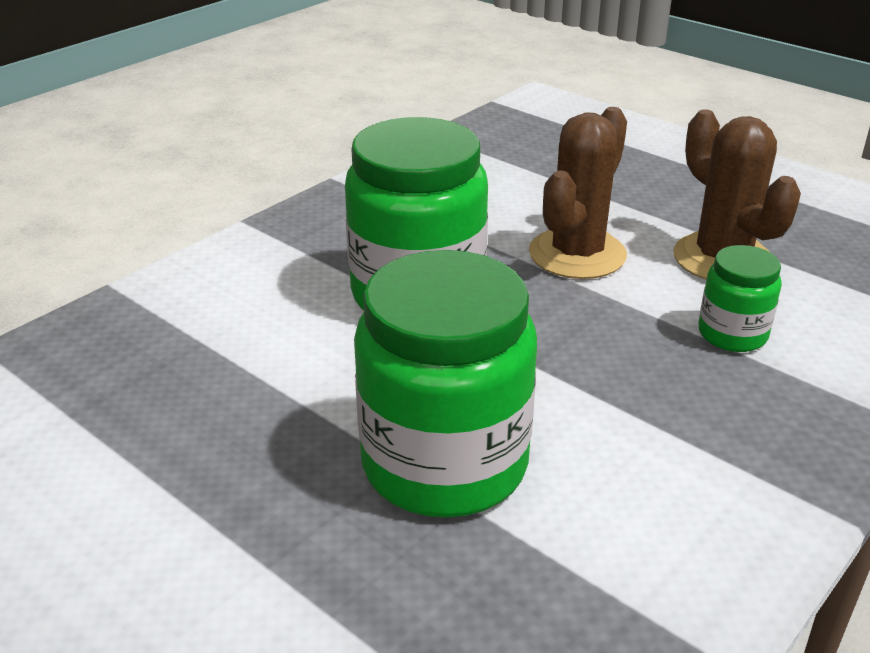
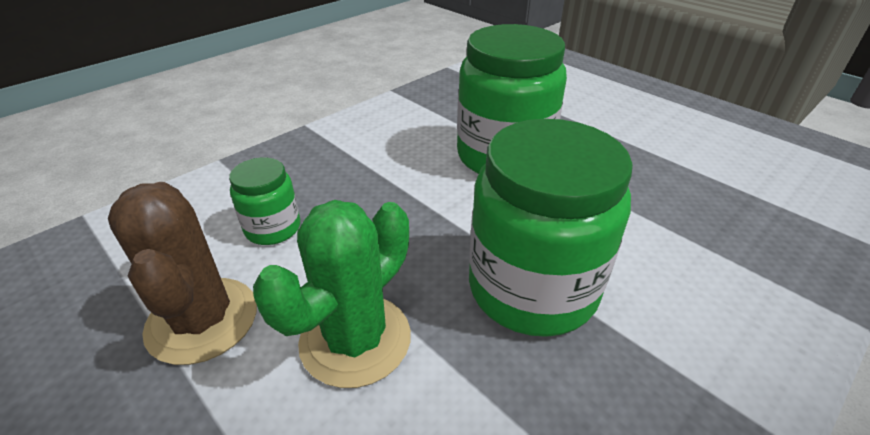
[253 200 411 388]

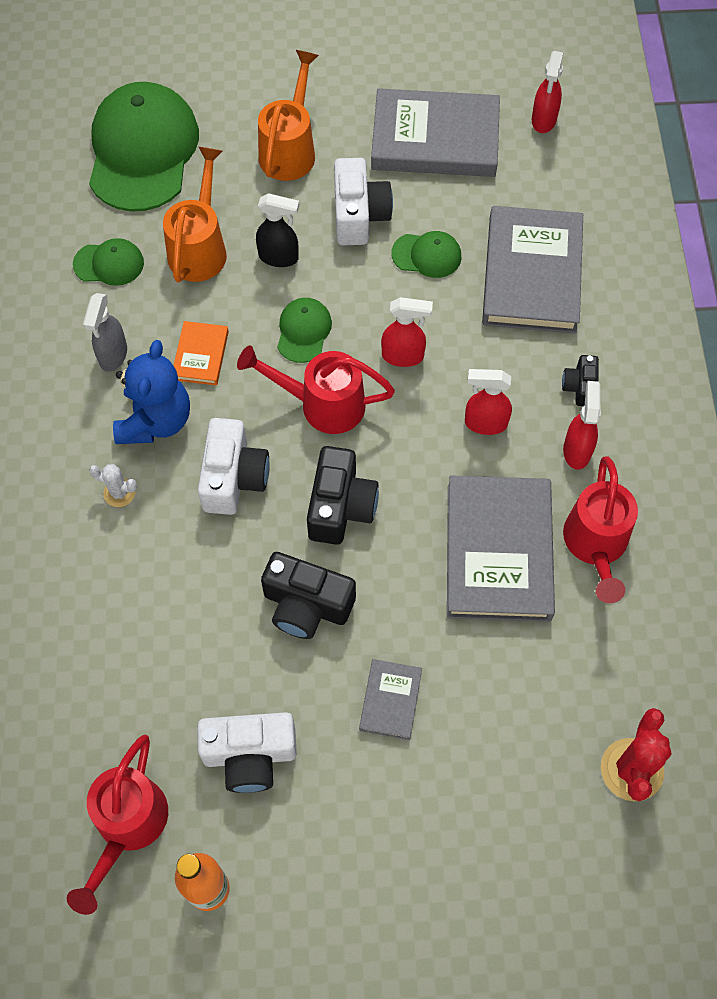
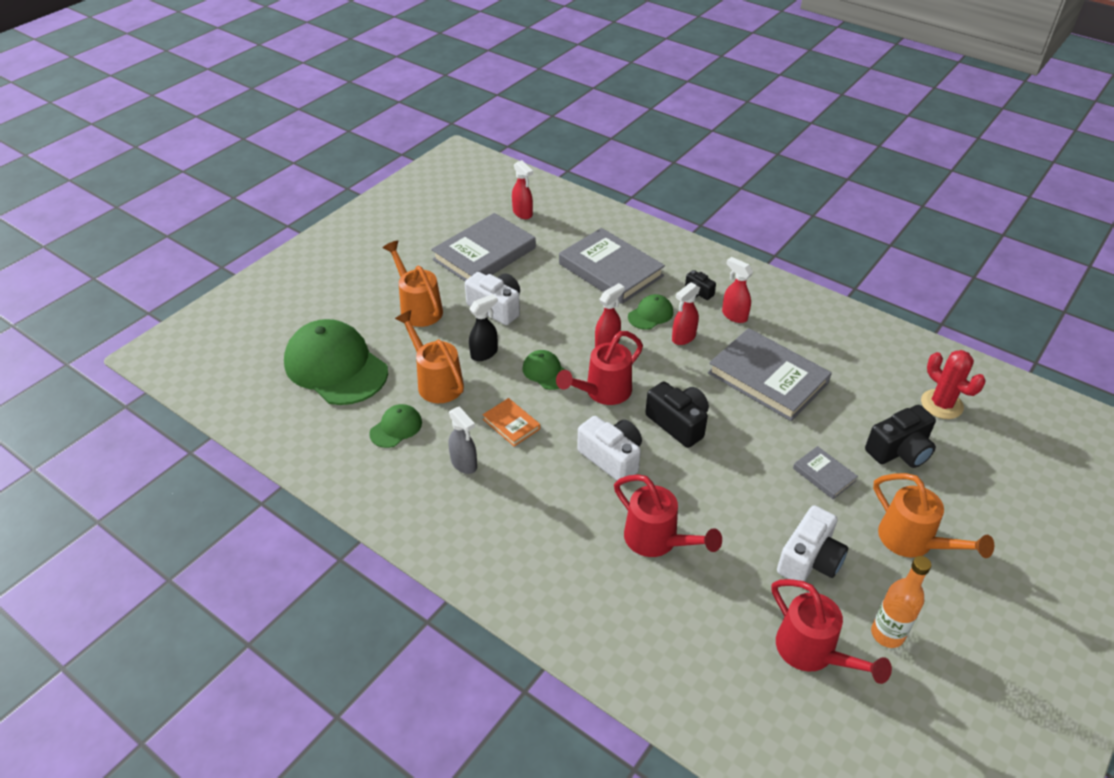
[89 464 137 507] (first image)
[113 340 190 444] (first image)
[873 473 994 558]
[865 405 936 468]
[628 294 673 330]
[614 474 722 557]

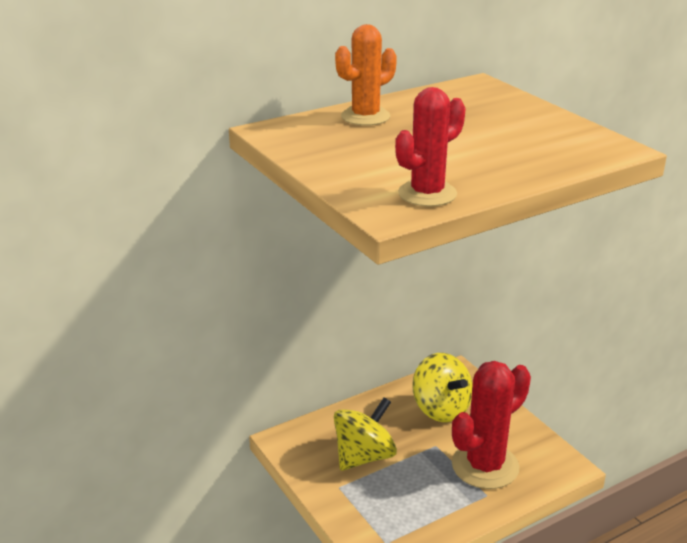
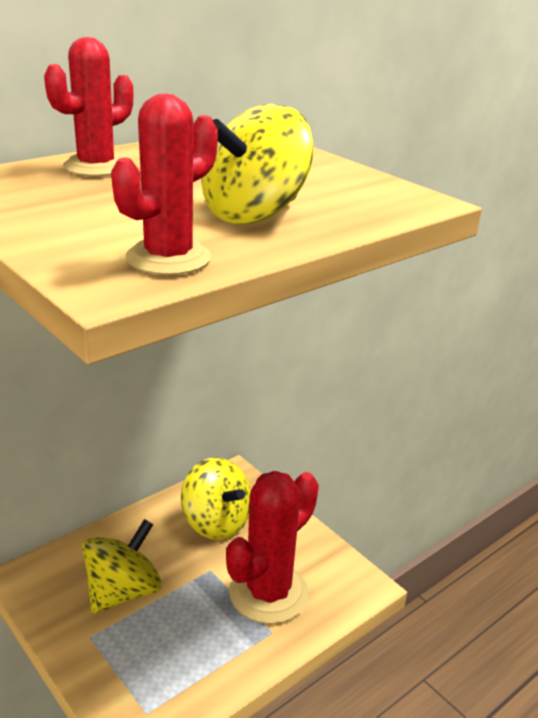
[201 104 314 224]
[44 37 133 176]

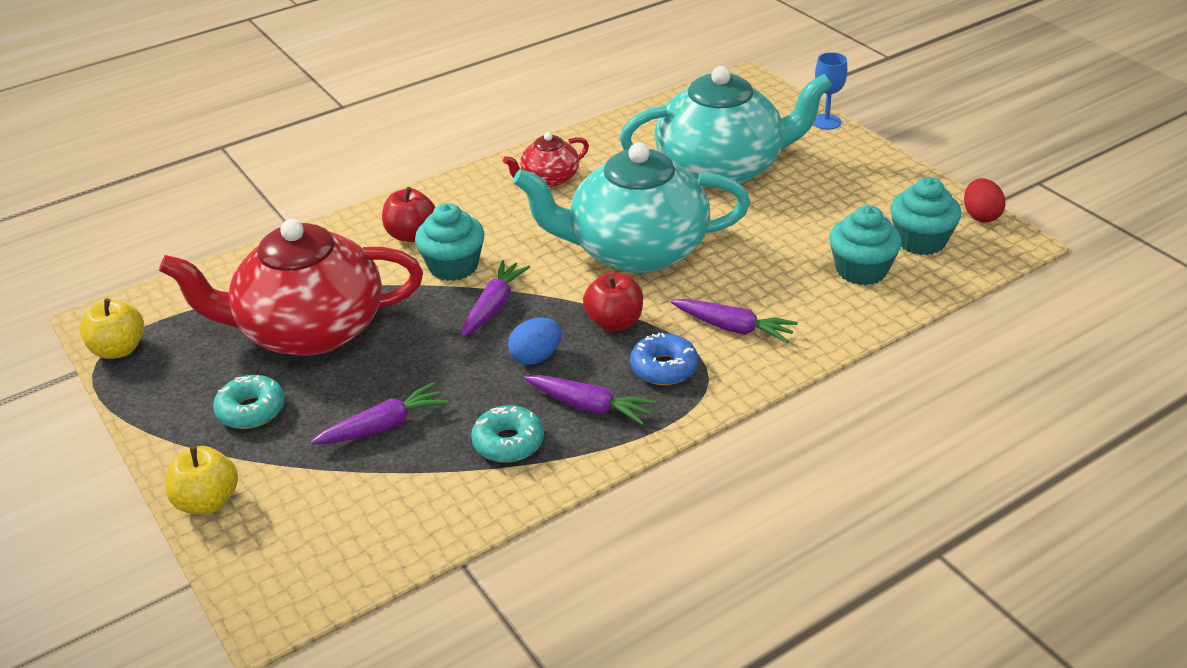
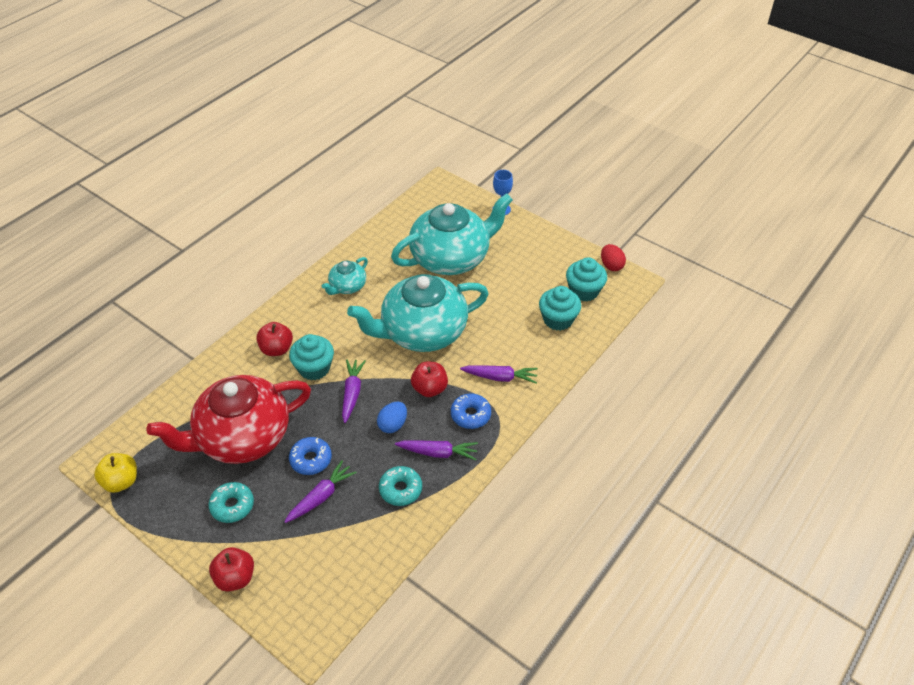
[289 437 332 475]
[209 547 254 592]
[322 257 368 295]

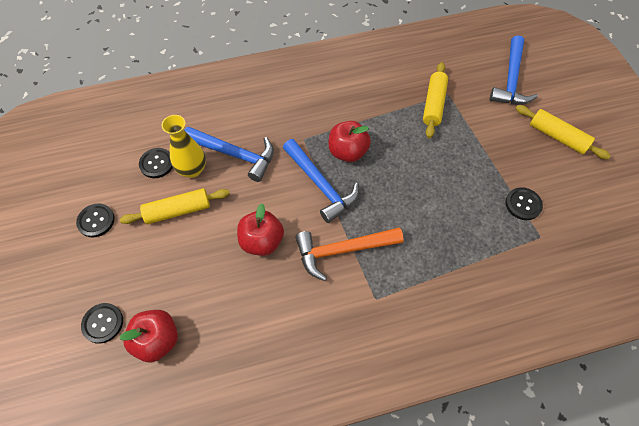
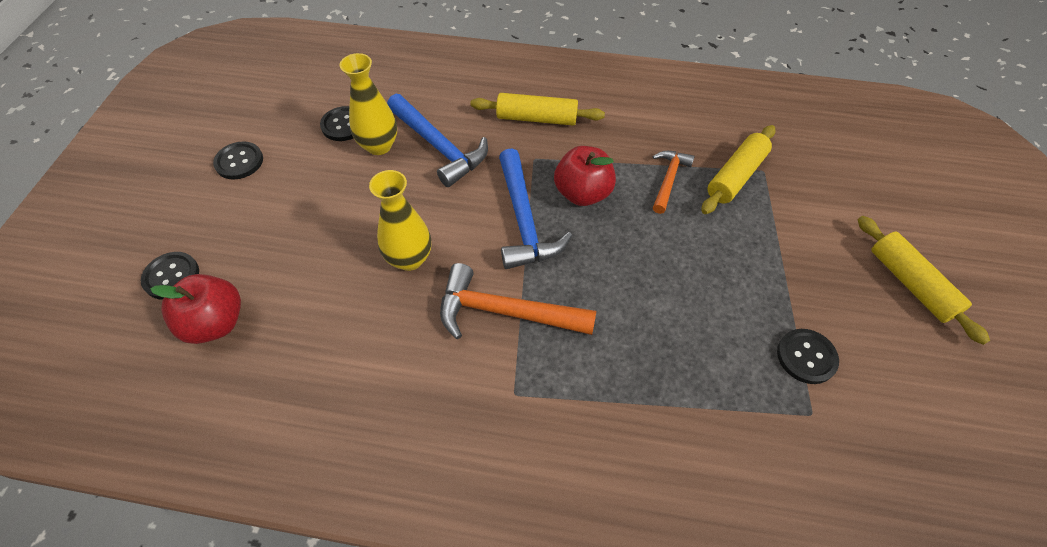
[490 35 538 105] (first image)
[653 151 695 214]
[470 93 605 125]
[369 170 431 271]

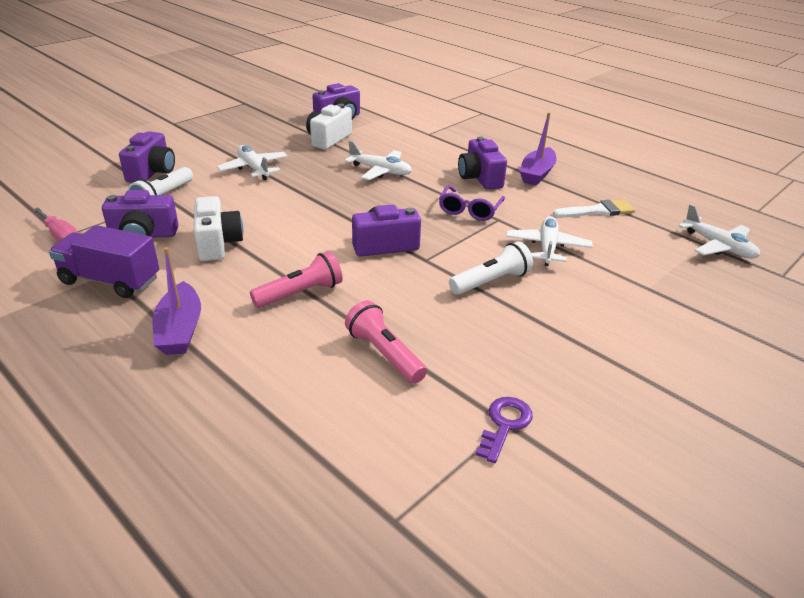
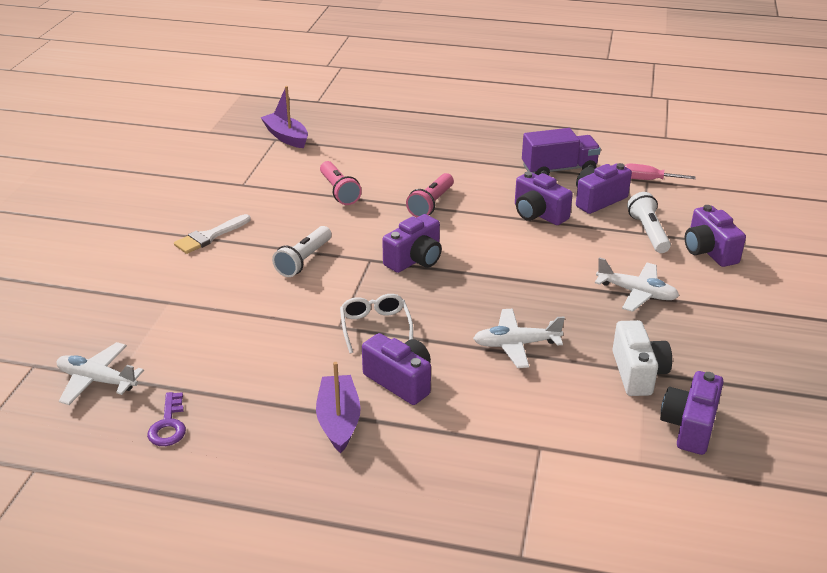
[506 216 593 266] (first image)
[260 86 308 148]
[147 392 186 446]
[174 214 251 254]
[515 171 573 225]
[340 294 413 354]
[320 161 362 205]

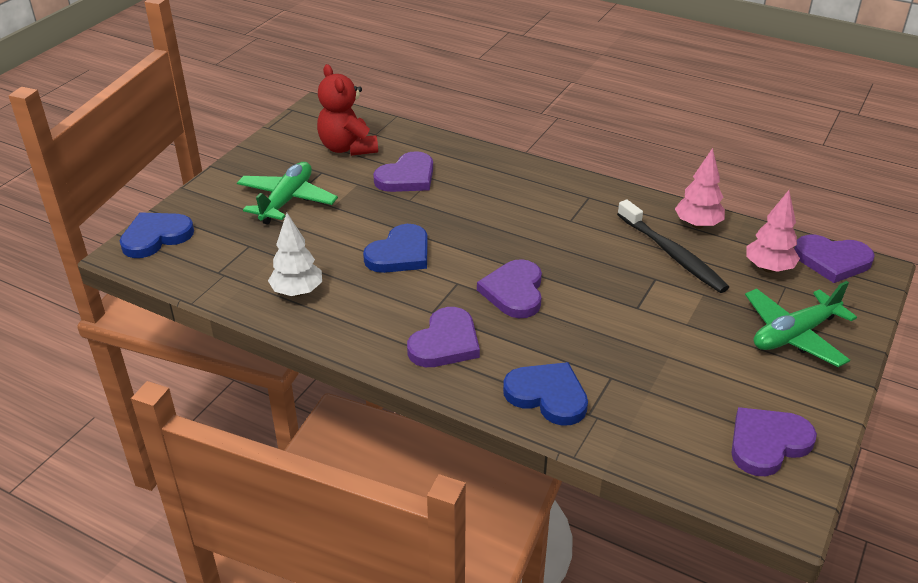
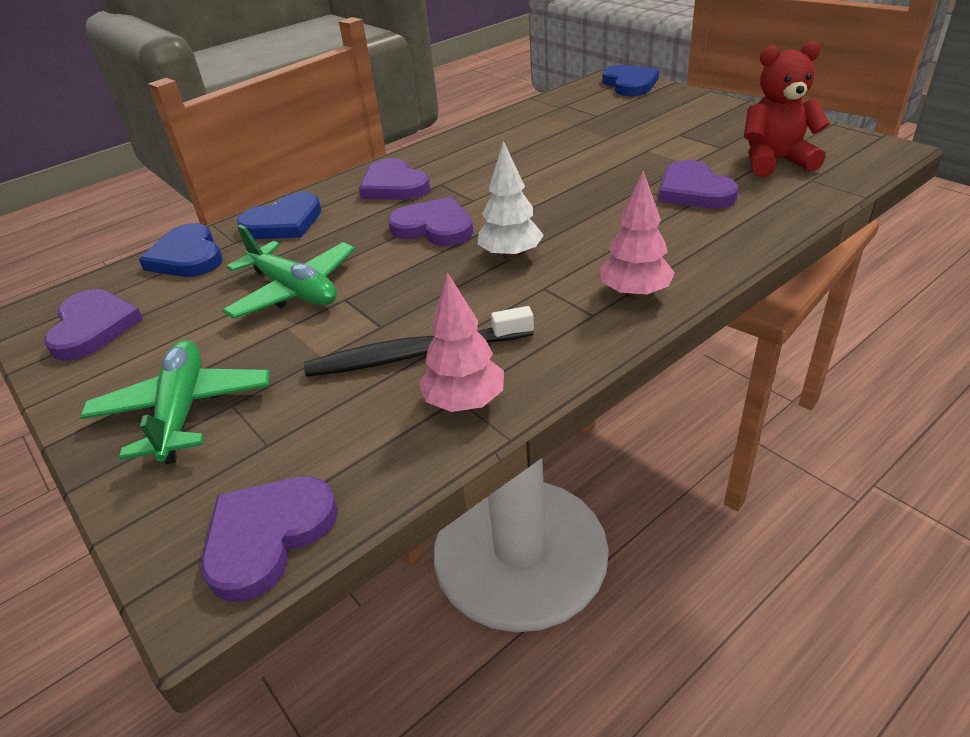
[222 225 355 319]
[477 141 544 260]
[139 223 222 277]
[600 171 675 299]

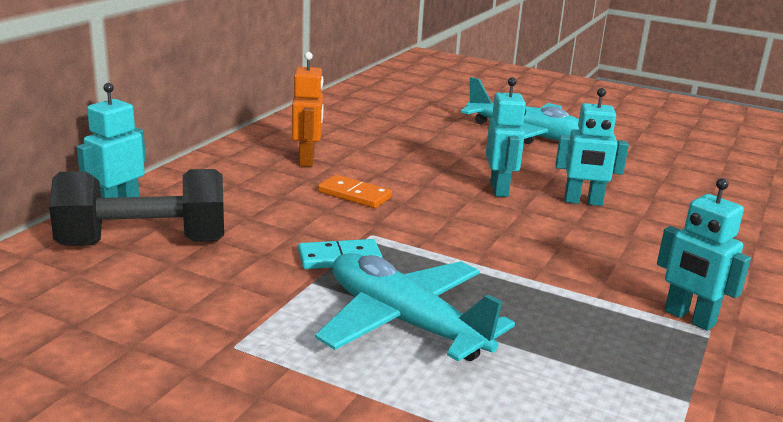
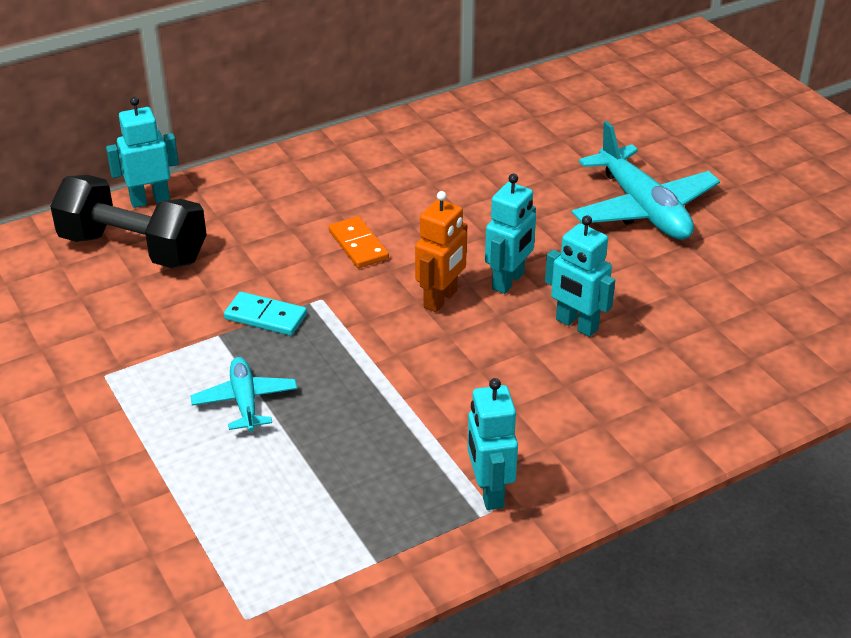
[415 191 467 312]
[190 357 297 432]

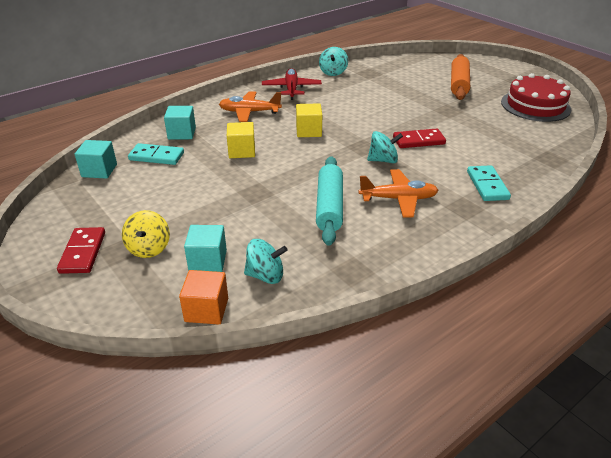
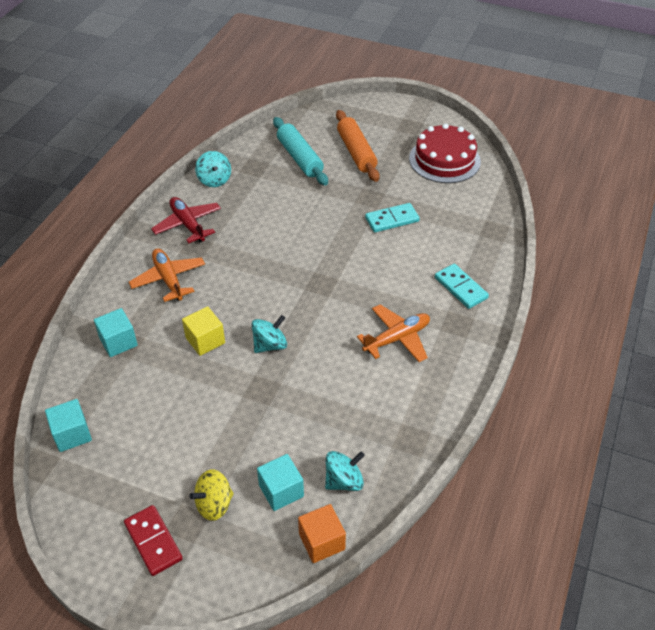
[296 103 322 137] (first image)
[393 129 446 148] (first image)
[365 203 420 232]
[273 117 328 186]
[252 315 287 353]
[189 469 234 521]
[129 248 205 302]

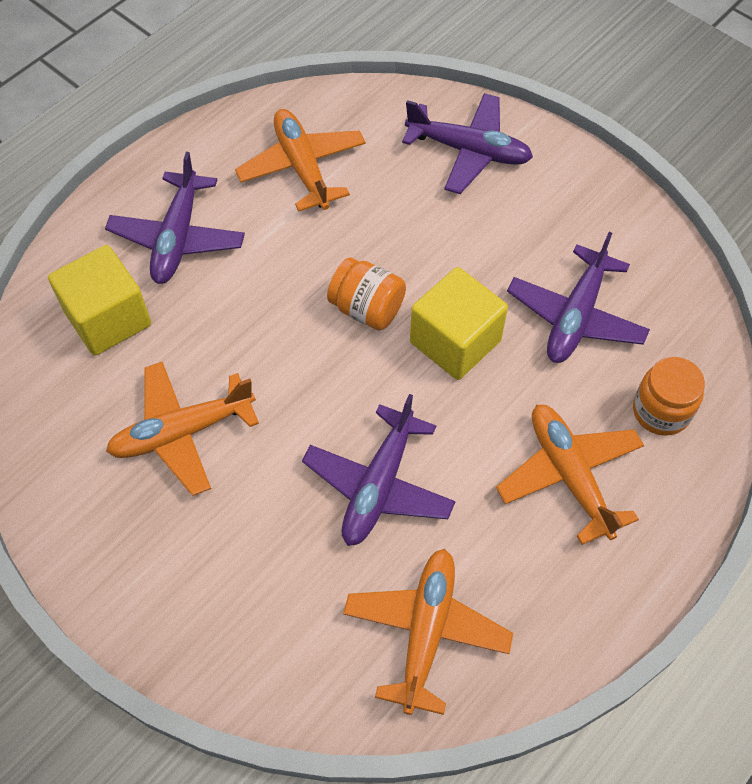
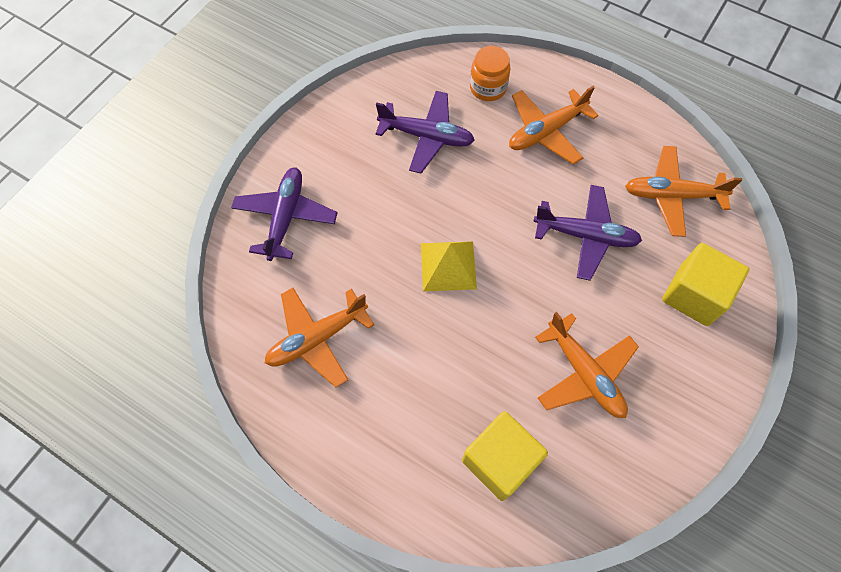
[105 152 245 284] (first image)
[662 243 749 326]
[421 241 477 292]

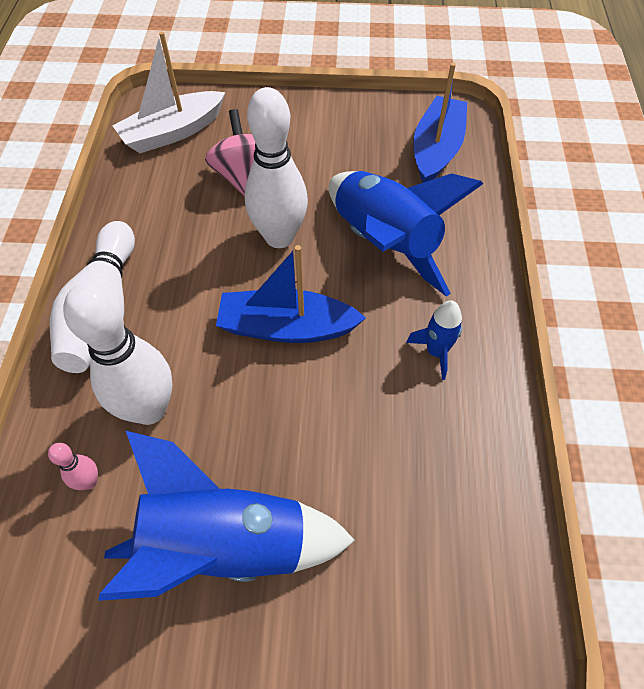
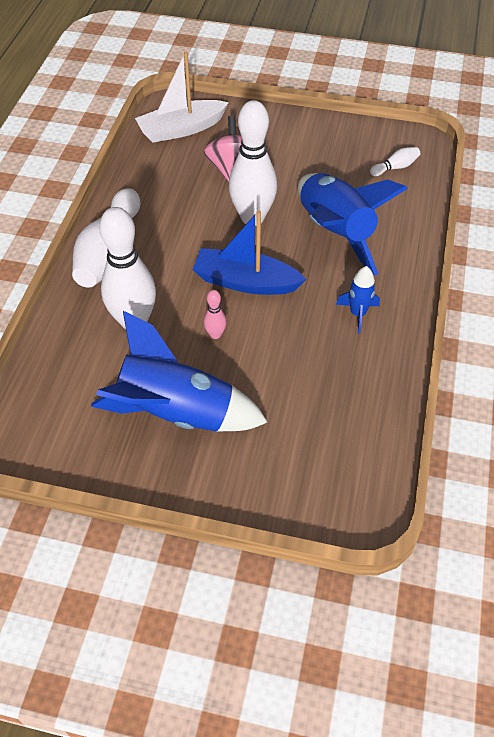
[204 290 227 339]
[370 147 420 176]

